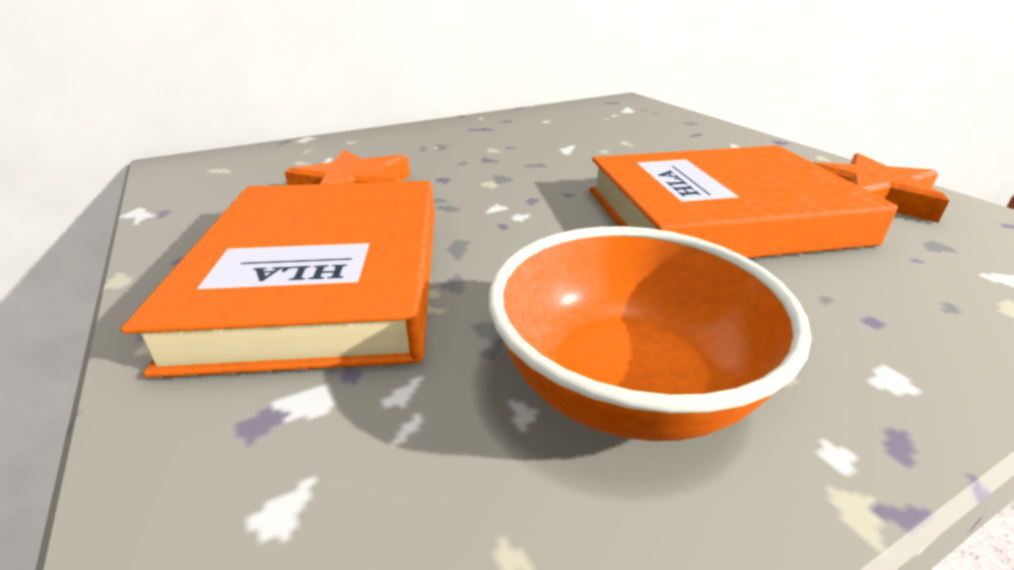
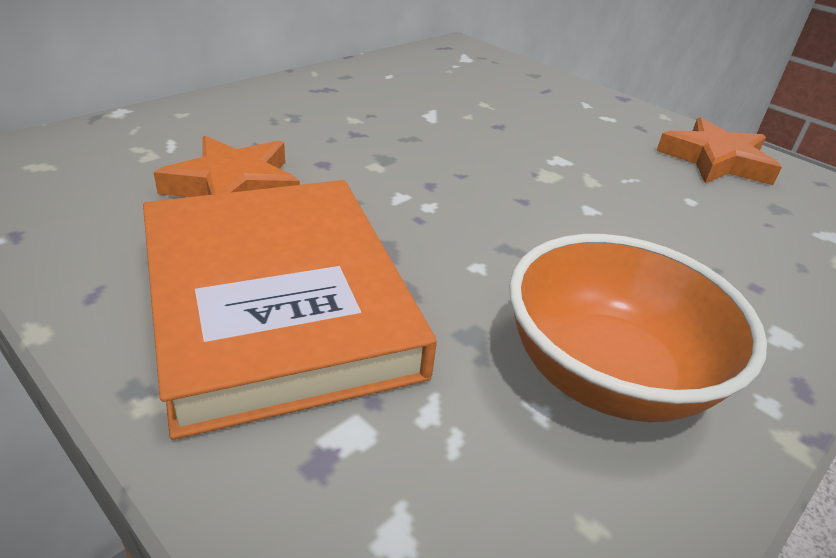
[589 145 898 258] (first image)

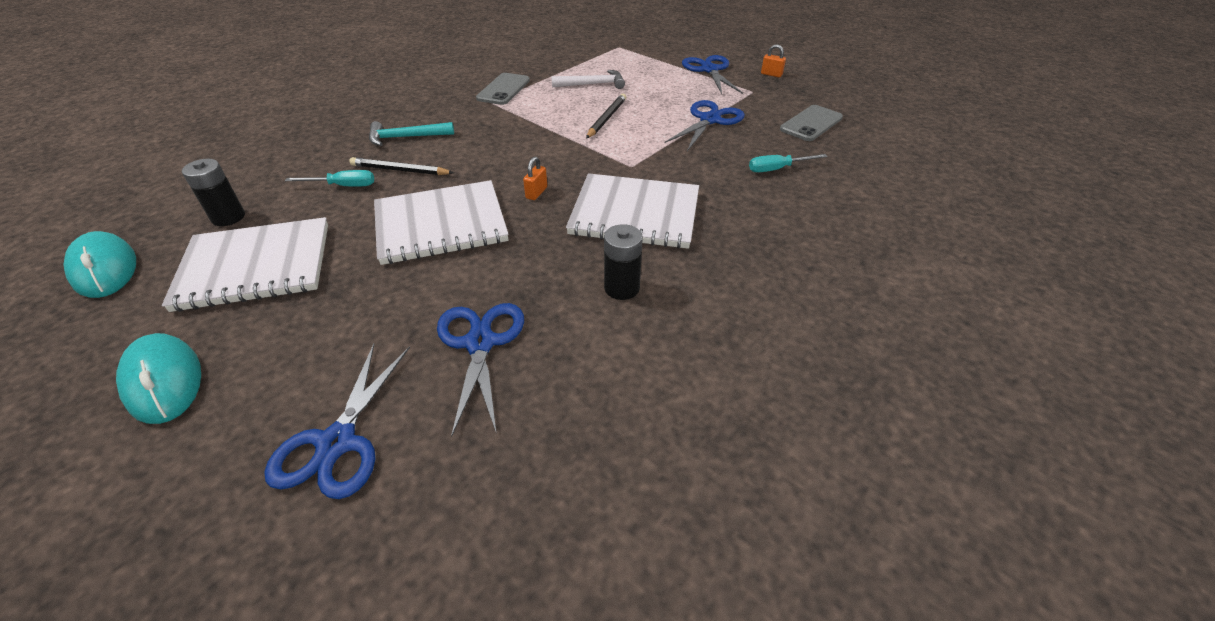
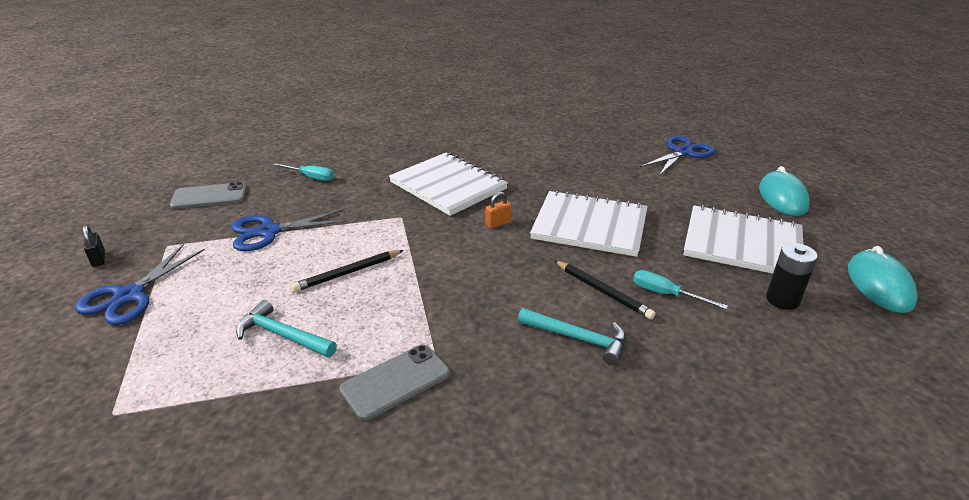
[437 303 524 437] (first image)
[604 224 643 300] (first image)
[236 300 337 358]
[83 225 105 267]

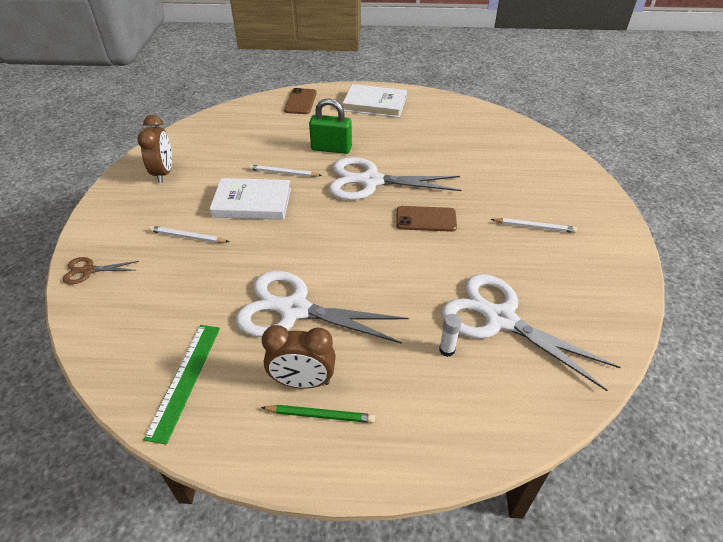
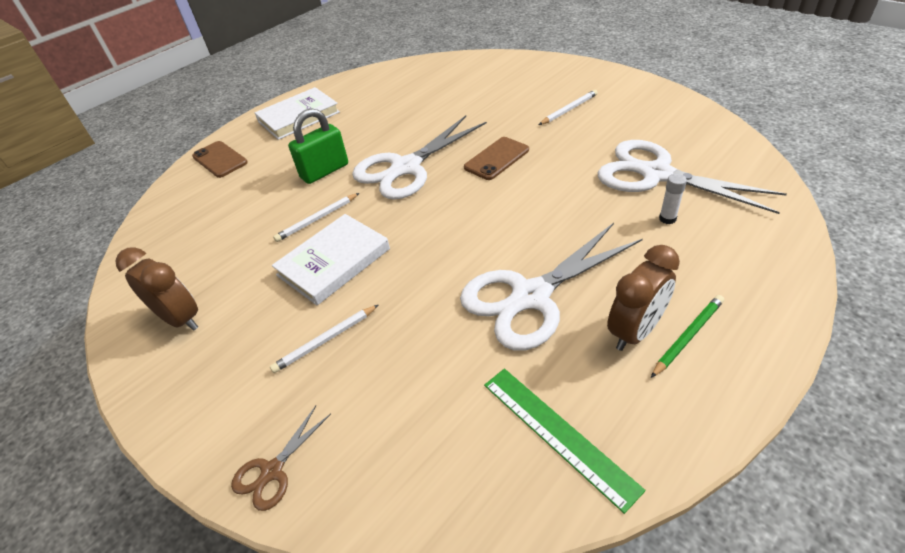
[598 140 787 214]

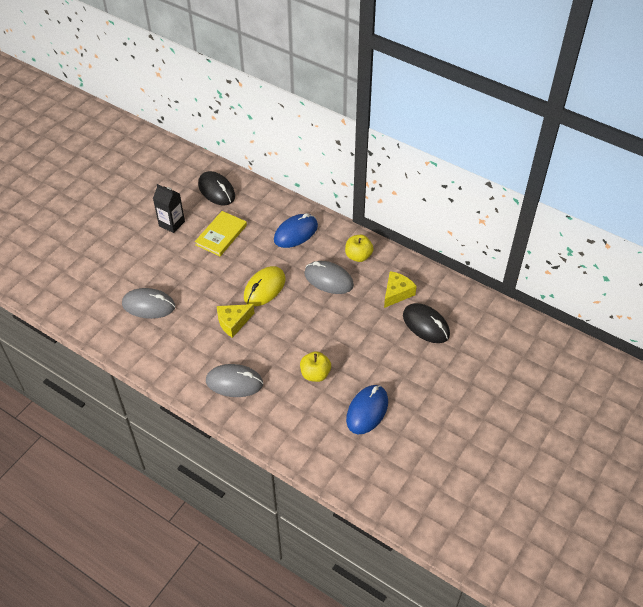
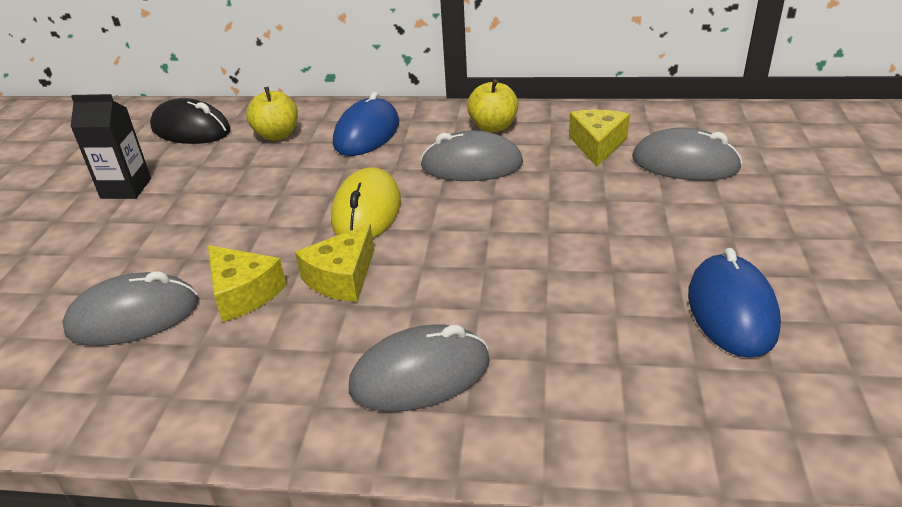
[195 211 247 256] (first image)
[208 245 287 322]
[246 87 298 141]
[632 128 742 181]

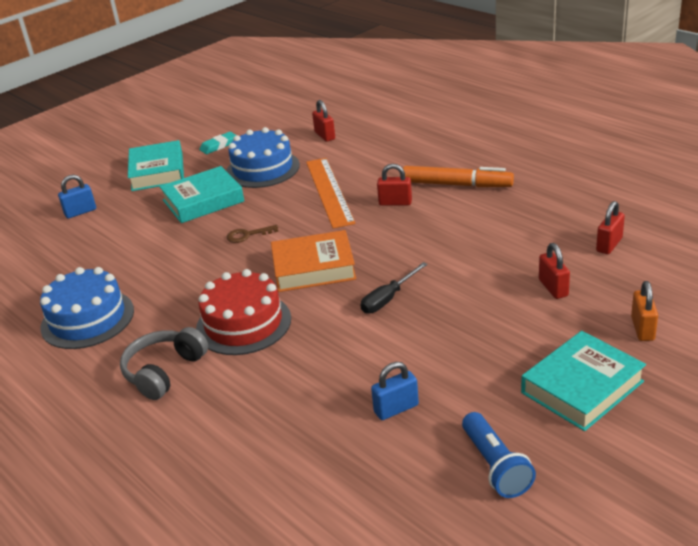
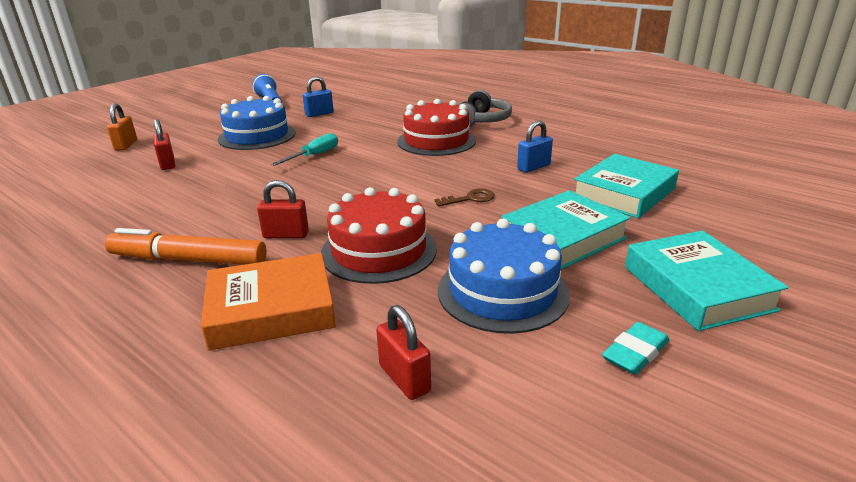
[596 201 625 254] (first image)
[218 96 296 150]
[517 120 553 173]
[201 253 336 351]
[574 154 679 218]
[321 187 437 284]
[271 133 338 166]

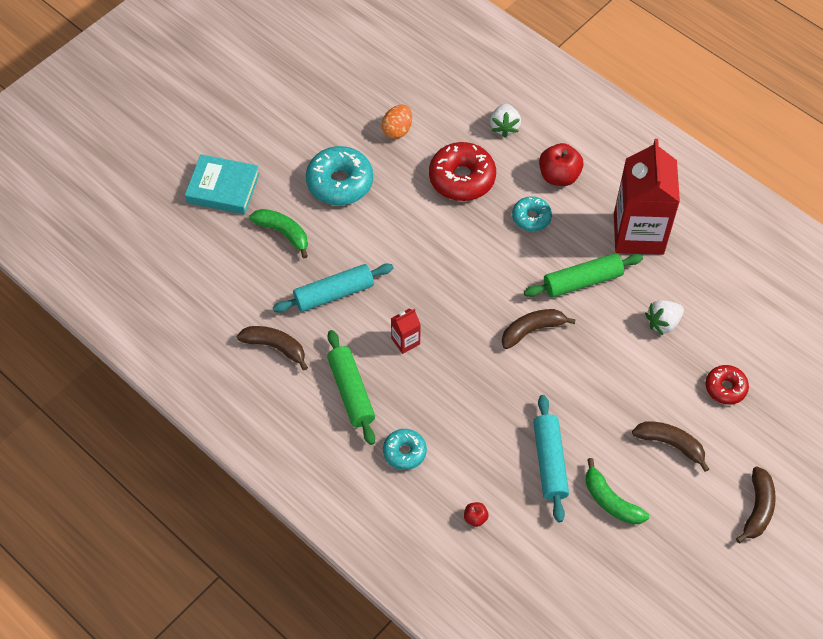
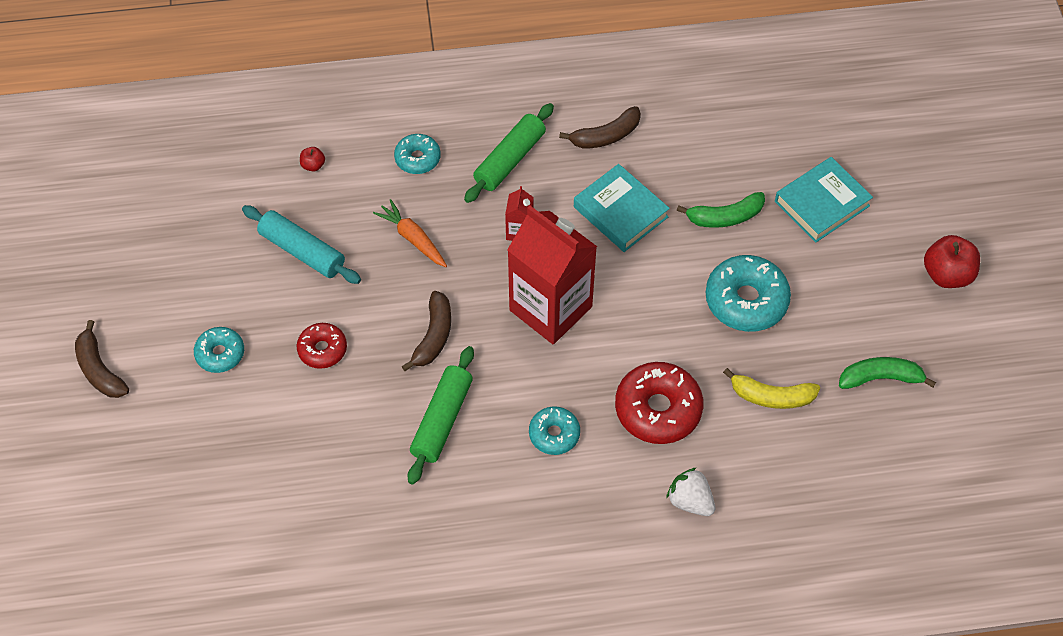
[645 300 684 335] (first image)
[373 199 447 267]
[924 235 980 288]
[839 357 936 389]
[507 206 597 344]
[297 323 347 369]
[574 164 670 252]
[723 368 820 409]
[194 327 244 373]
[464 103 554 203]

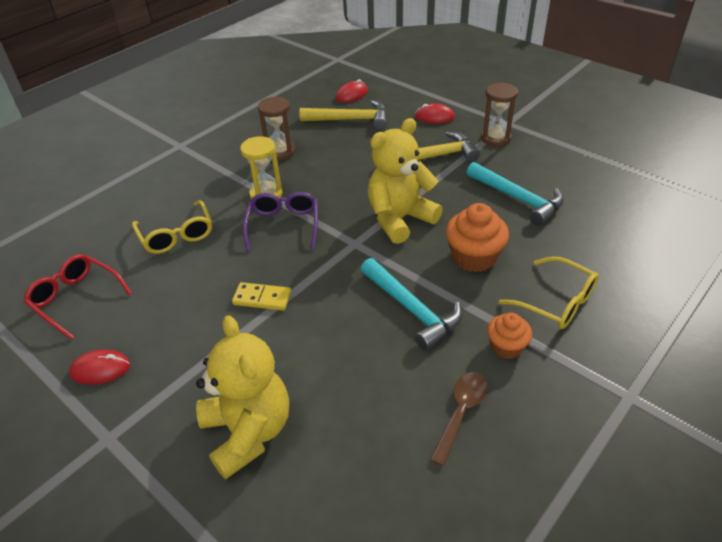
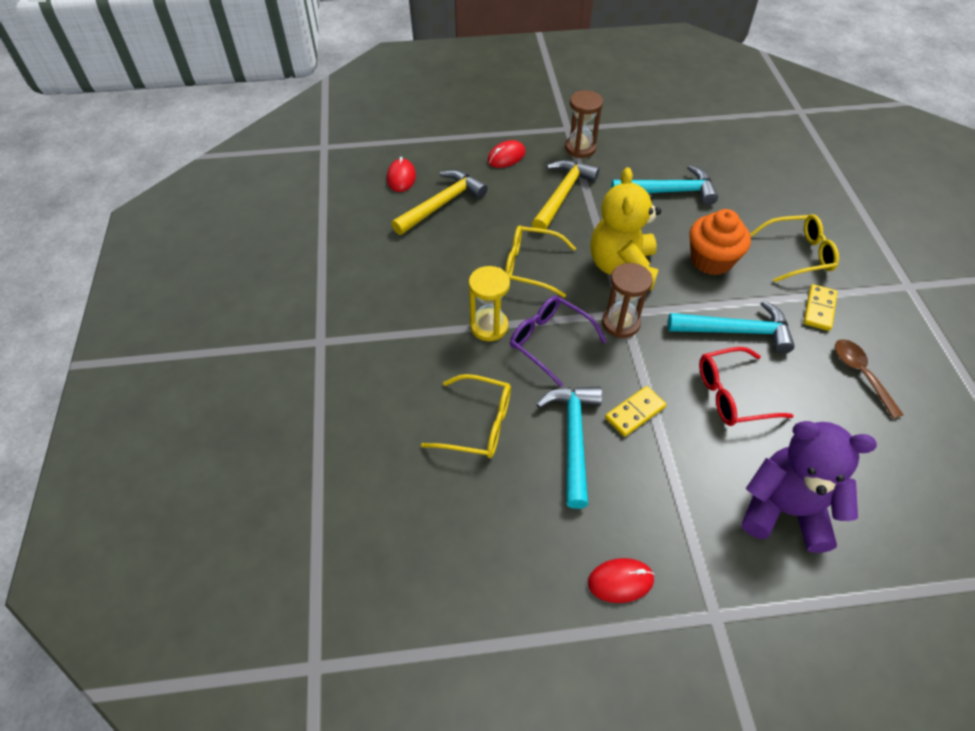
[505 226 576 298]
[536 386 602 509]
[699 347 794 426]
[602 263 653 338]
[803 284 838 331]
[742 421 877 553]
[588 558 654 603]

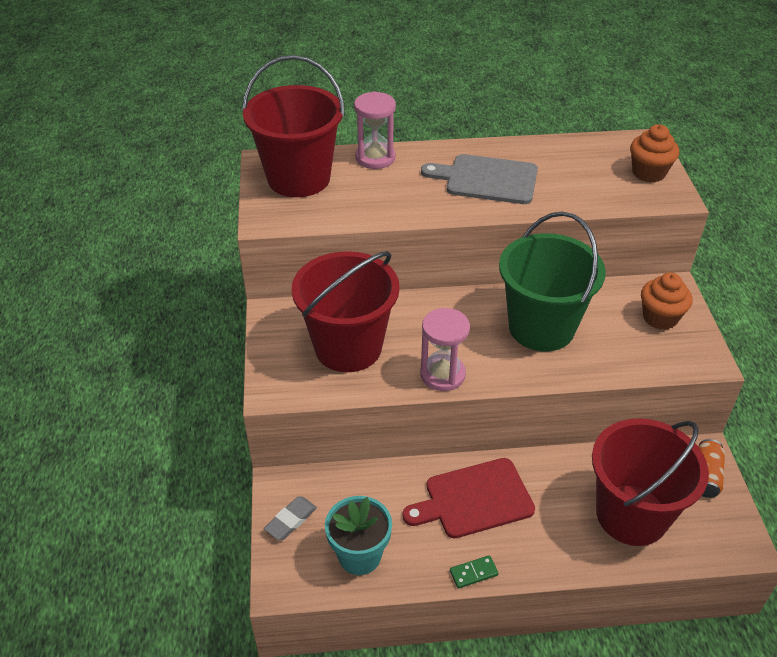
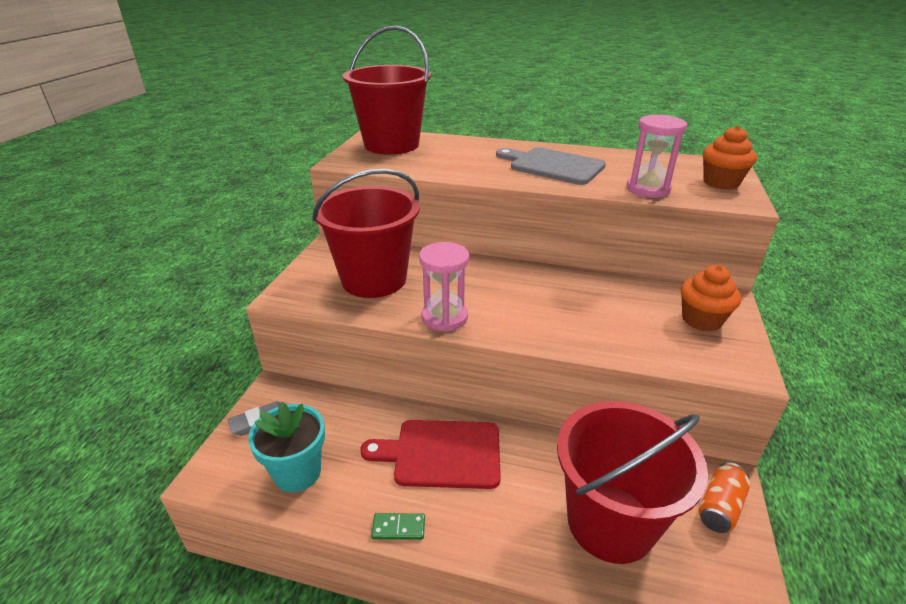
[499 212 606 352] (first image)
[626 115 687 198]

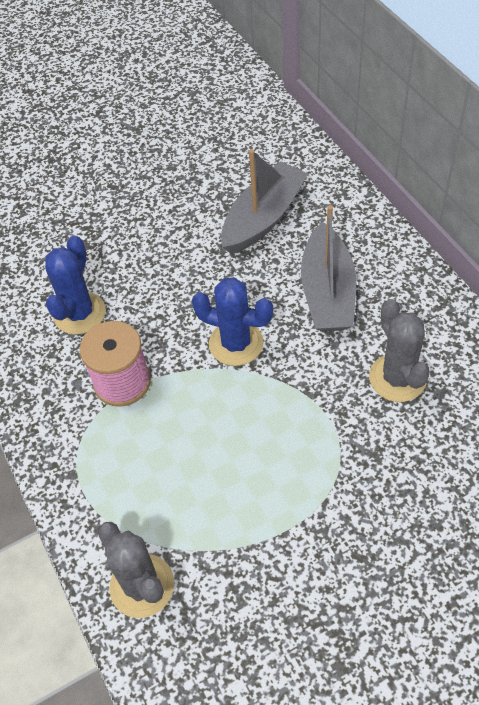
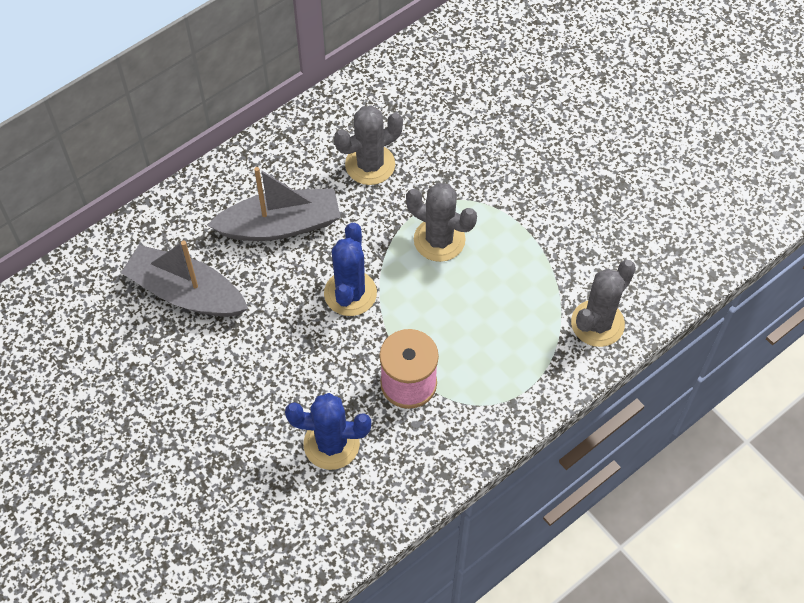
[406 183 477 262]

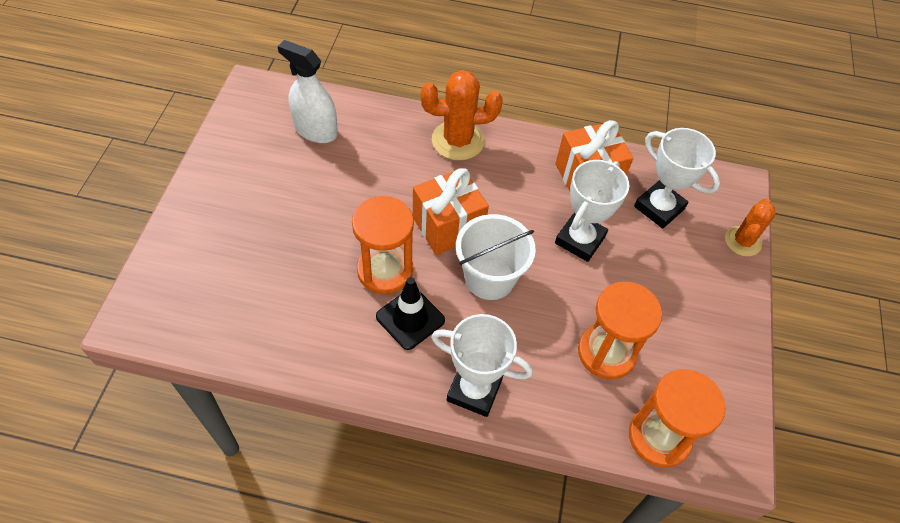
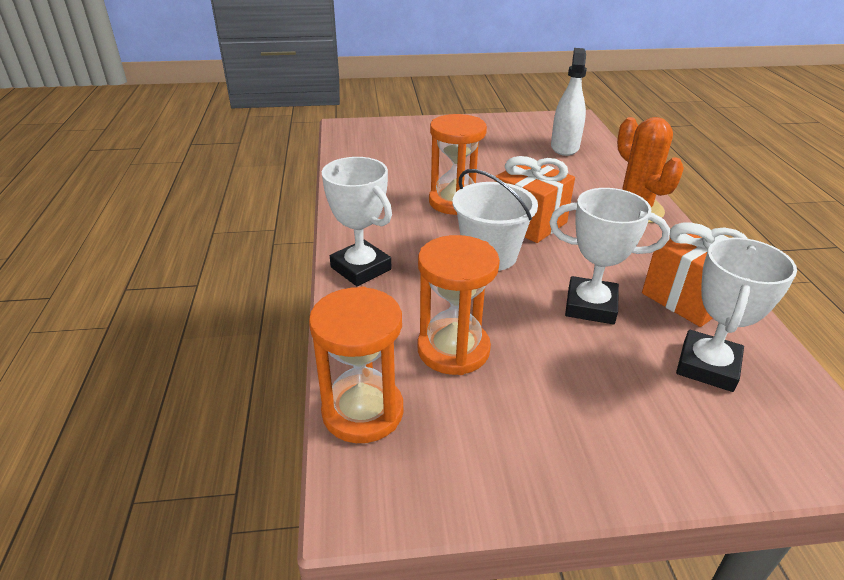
[376 277 445 350] (first image)
[725 199 776 257] (first image)
[322 157 392 286]

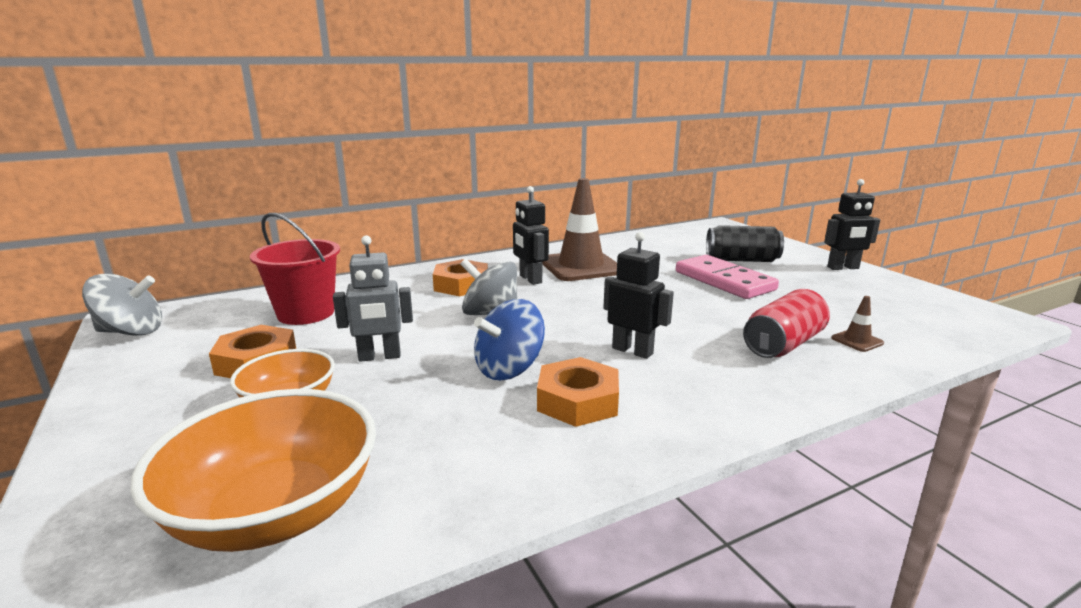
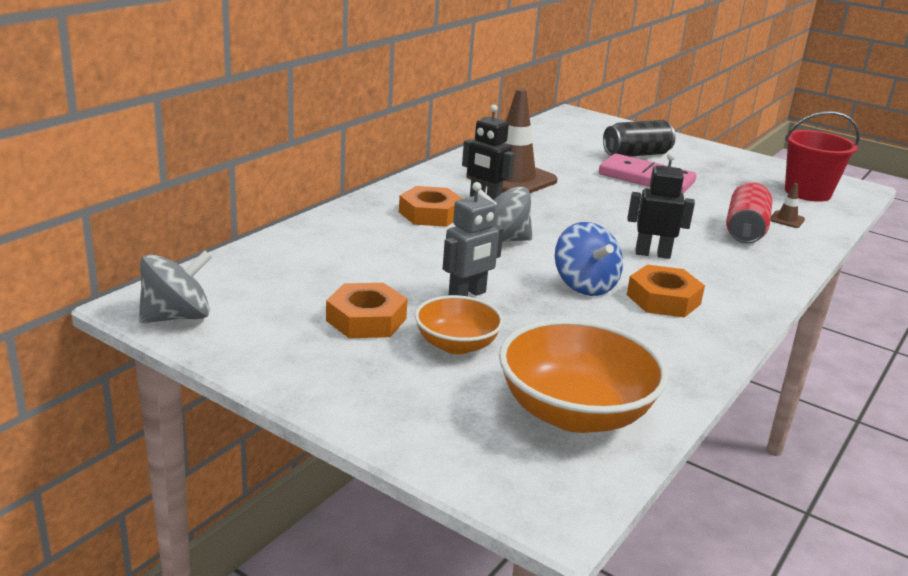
[824 179 880 270] (first image)
[785 111 860 202]
[555 222 623 296]

